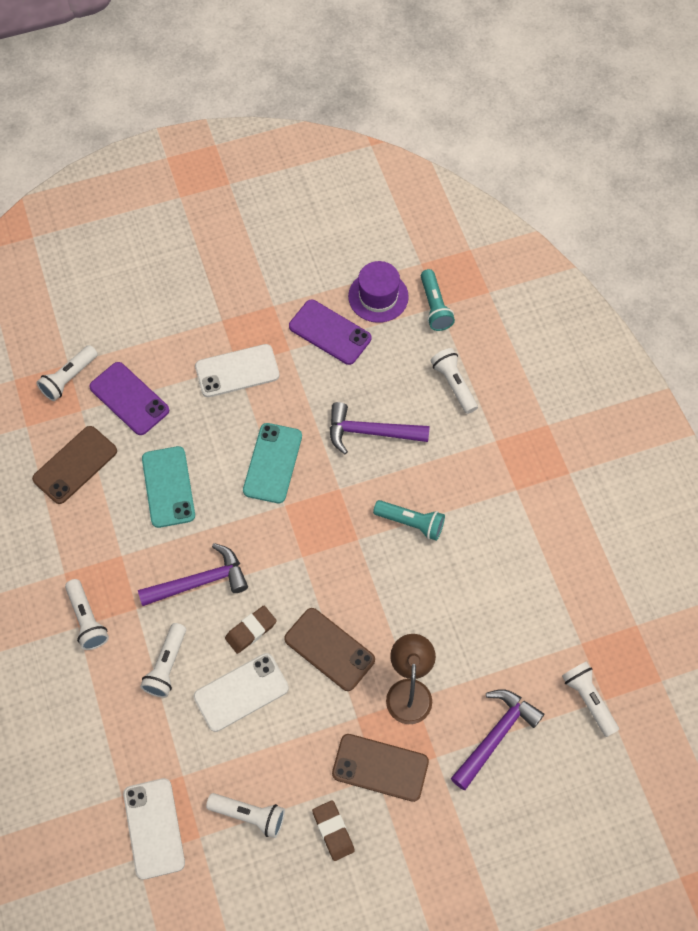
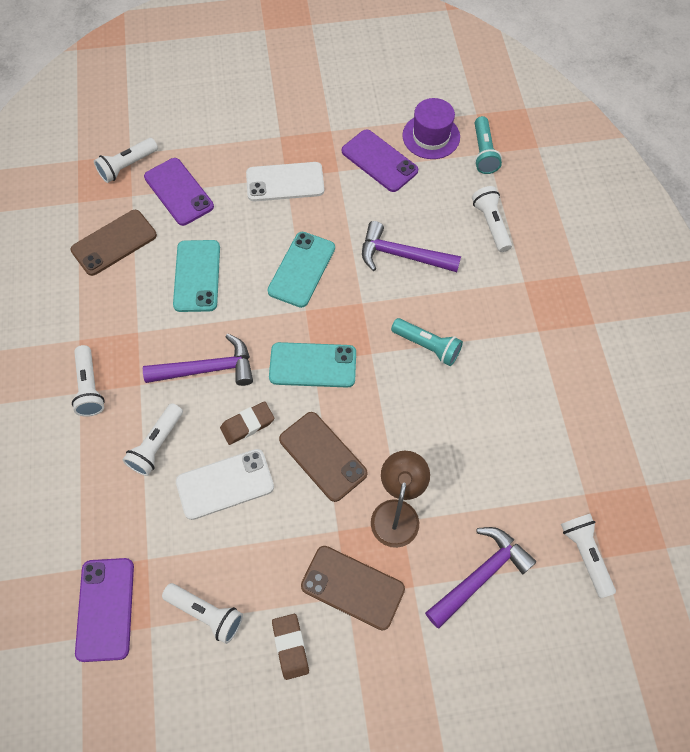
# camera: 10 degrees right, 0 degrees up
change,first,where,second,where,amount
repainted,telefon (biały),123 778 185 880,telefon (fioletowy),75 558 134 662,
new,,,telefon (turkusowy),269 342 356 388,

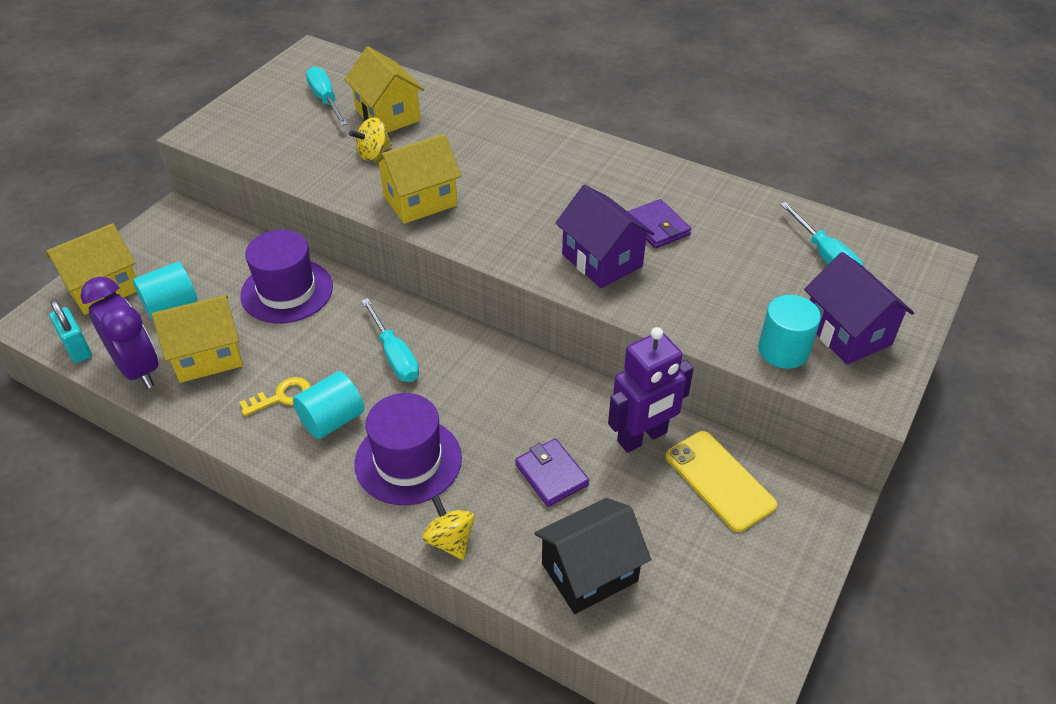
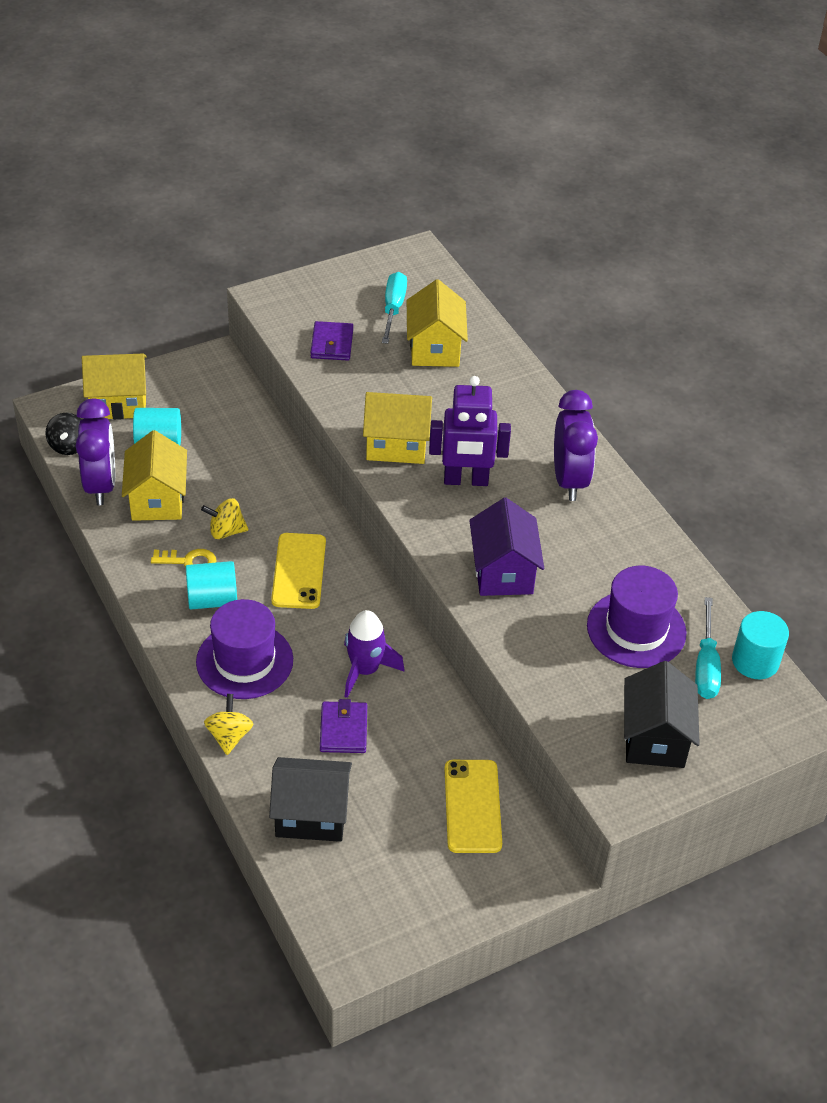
# camera: 30 degrees right, 0 degrees up
change,first,where,second,where,amount
swapped,kłódka (turkusowy),49 299 92 363,bączek (czarny),45 413 82 455,
rotated,domek (żółty),152 295 243 383,,122 430 187 521,75 degrees clockwise
shifted,bączek (żółty),349 117 392 160,,201 498 248 539,
swapped,śrubokręt (turkusowy),361 298 419 382,telefon (żółty),271 533 326 609,
shifted,portfel (fioletowy),627 199 691 249,,310 321 353 360,
new,,,rakieta (fioletowy),344 610 405 698,
shifted,robot (fioletowy),608 327 694 453,,429 376 511 486,
new,,,budzik (fioletowy),554 390 598 501,
shifted,kapelusz (fioletowy),240 230 333 323,,587 566 687 668,
repainted,domek (fioletowy),804 252 914 365,domek (czarny),624 661 700 768,
shifted,walec (turkusowy),758 295 821 369,,732 611 789 679,

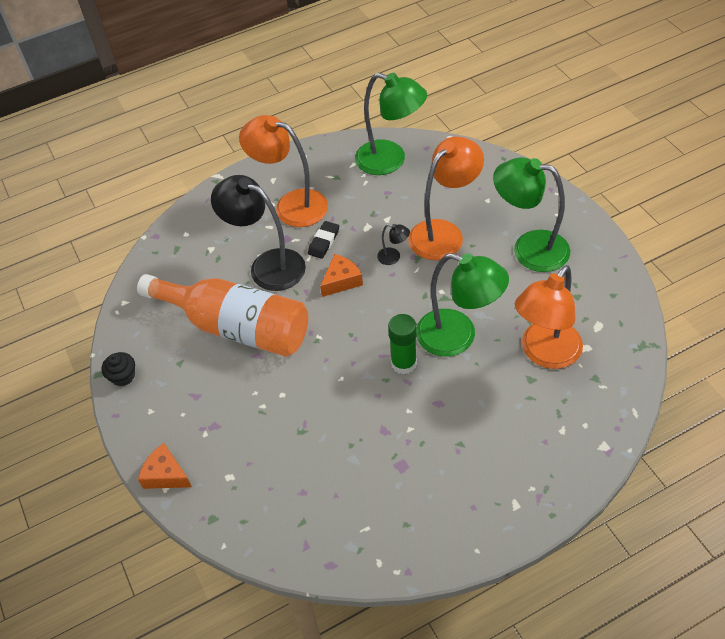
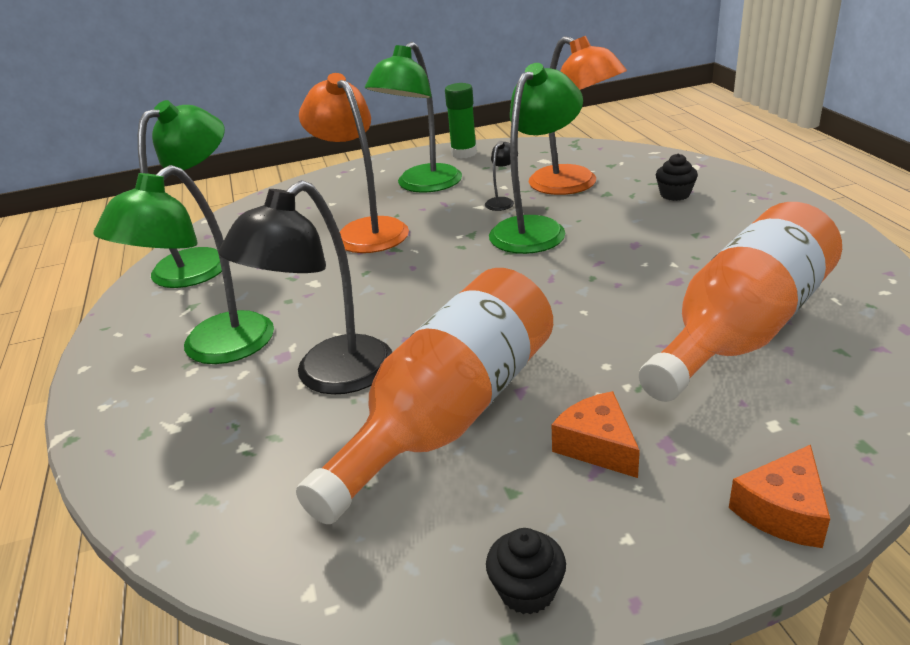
# camera: 80 degrees left, 20 degrees down
change,first,where,second,where,amount
repainted,lampka (pomarańczowy),239 115 328 227,lampka (zielony),93 165 274 364,
shifted,klej w sztyfcie (zielony),388 314 417 374,,445 83 477 158,
shifted,lampka (czarny),377 224 410 265,,485 141 518 211,
shifted,ser (pomarańczowy),320 254 363 297,,552 391 640 478,
new,,,butelka (pomarańczowy),639 202 842 402,
new,,,muffinka (czarny),656 153 698 201,
gone,gumka do mazania (czarny),308 221 339 259,,,

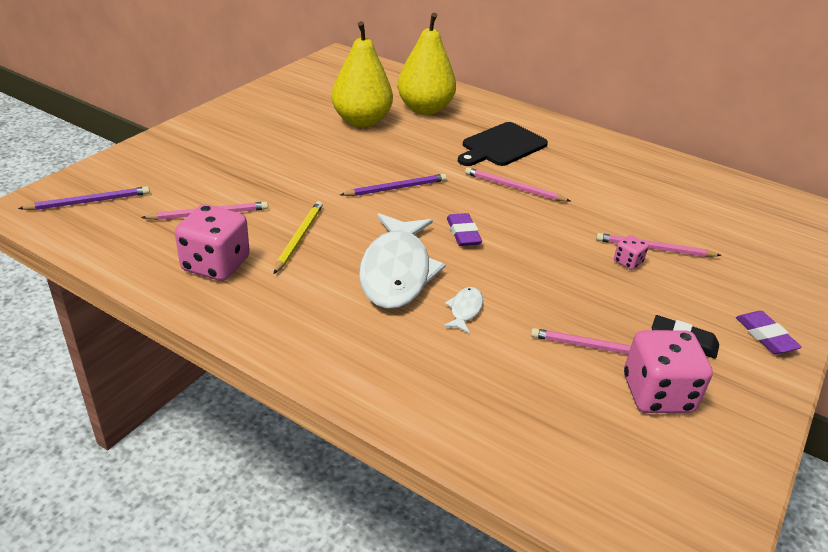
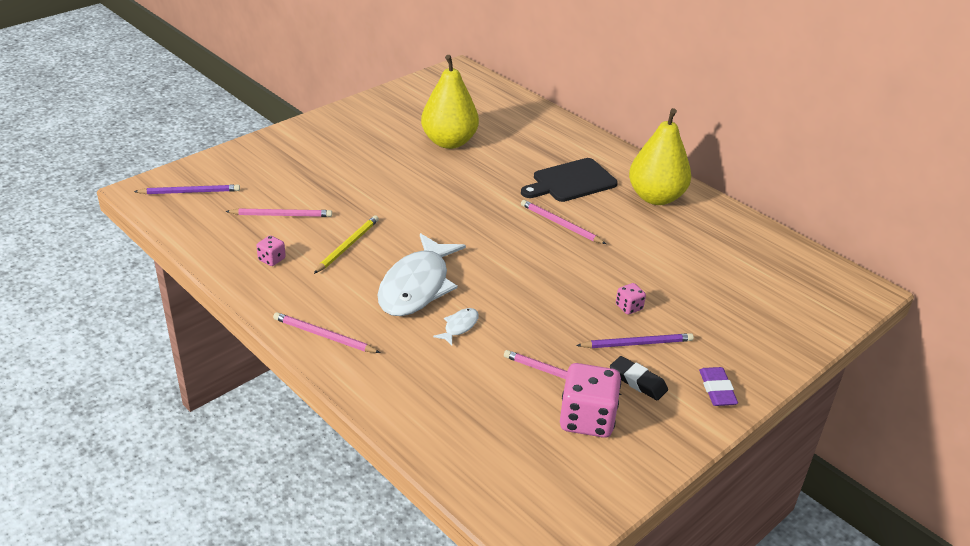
# camera: 15 degrees right, 0 degrees up
change,first,where,second,where,amount
scaled,kostka do gry (różowy),175 204 250 281,,256 236 286 266,x0.47
shifted,ołówek (różowy),596 233 722 257,,273 312 380 353,
shifted,ołówek (fioletowy),340 174 447 196,,576 333 694 348,
shifted,gruszka (żółty),397 13 456 115,,629 108 691 205,
gone,gumka do mazania (fioletowy),447 213 482 246,,,

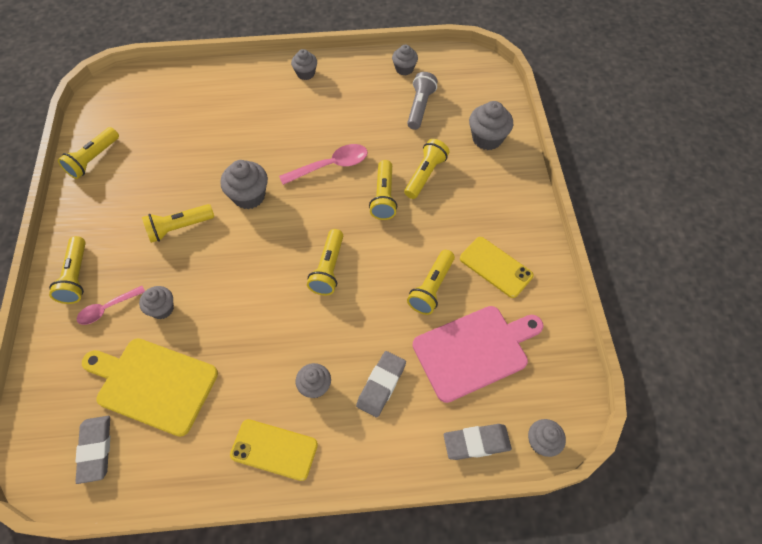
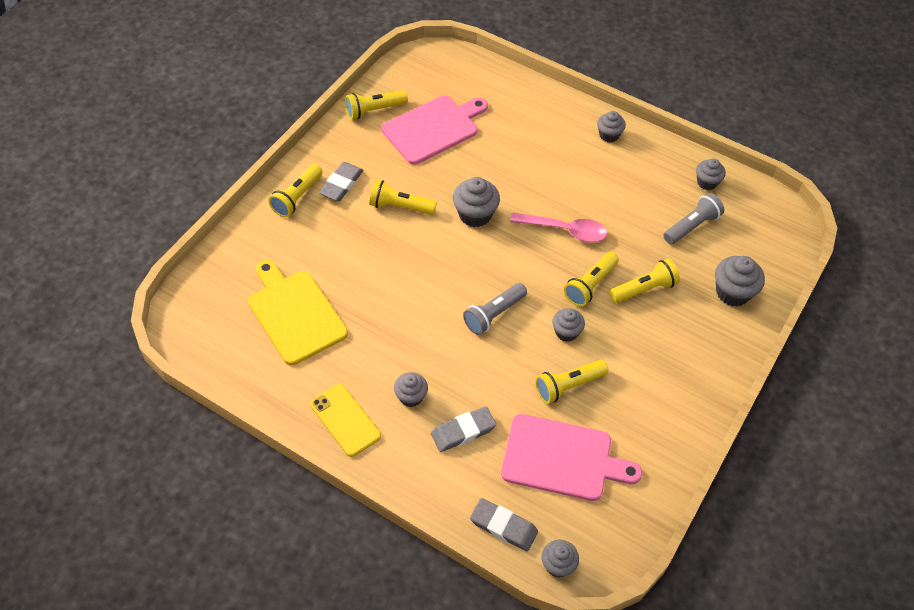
# camera: 35 degrees right, 5 degrees down
change,first,where,second,where,amount
shifted,gumka do mazania (szary),75 416 110 484,,319 162 364 201,
new,,,deska do krojenia (różowy),382 96 488 165,
repainted,latarka (żółty),307 229 343 295,latarka (szary),463 283 527 335,
shifted,muffinka (szary),139 286 174 319,,552 308 585 342,
gone,łyżka (różowy),77 286 145 325,,,
gone,telefon (żółty),460 237 534 298,,,

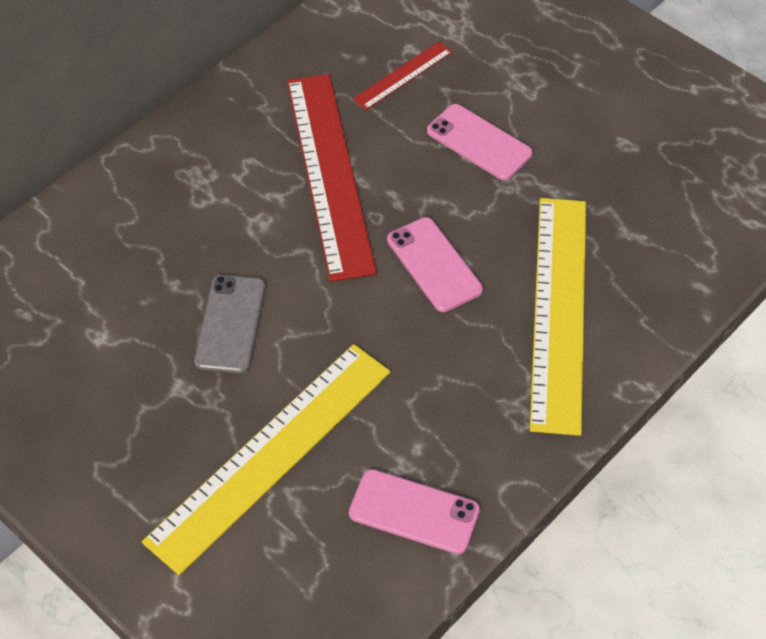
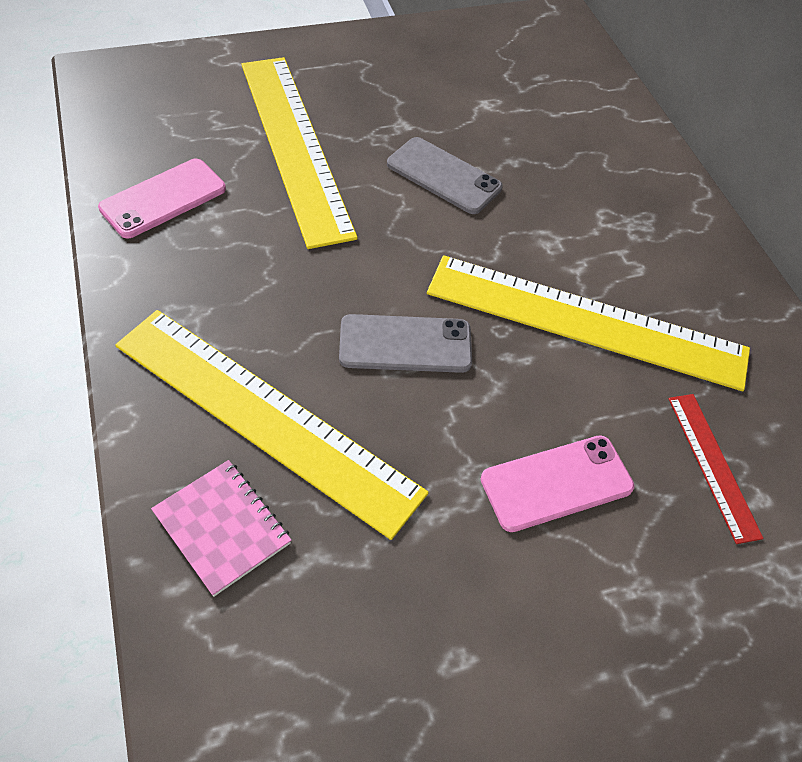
# camera: 115 degrees right, 0 degrees up
change,first,where,second,where,amount
new,,,zeszyt (różowy),151 460 292 597,
repainted,telefon (różowy),387 217 483 312,telefon (szary),339 314 472 373,
repainted,linijka (czerwony),287 74 377 282,linijka (żółty),427 255 750 391,

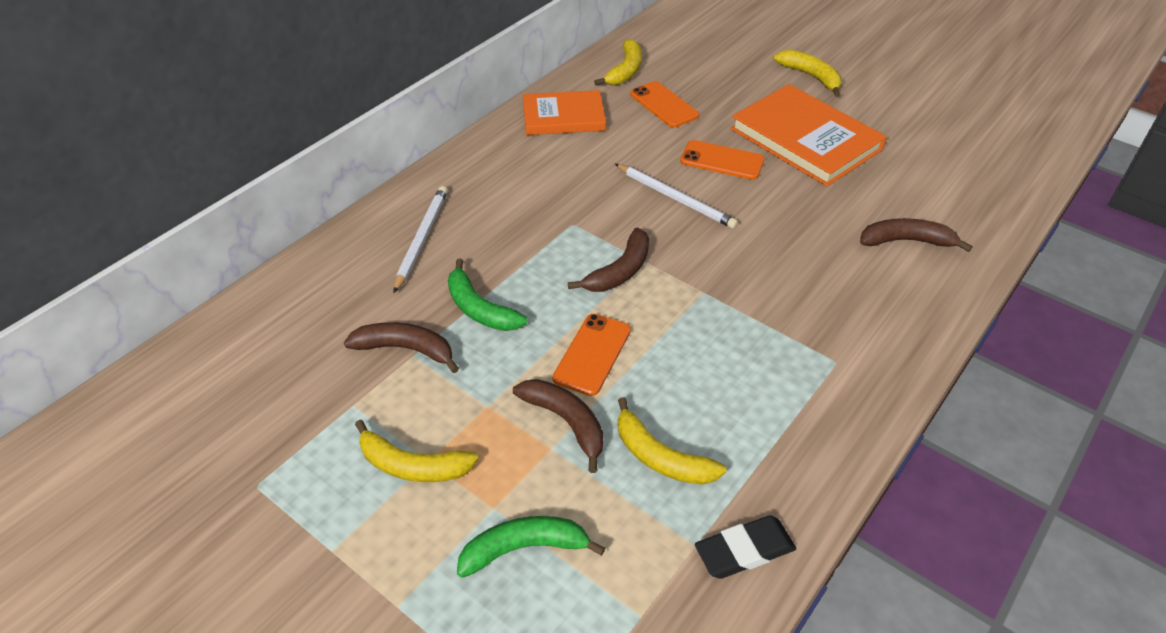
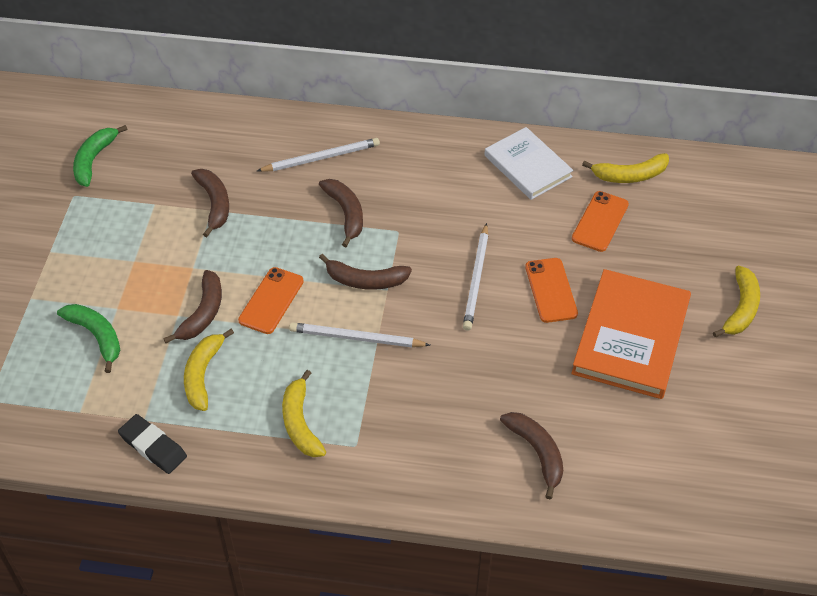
# camera: 60 degrees right, 5 degrees up
change,first,where,second,where,amount
shifted,banan (zielony),448 259 528 331,,73 125 127 187,
rotated,telefon (pomarańczowy),553 314 631 396,,238 267 304 334,60 degrees counterclockwise
shifted,banan (żółty),355 419 478 482,,282 370 326 457,
new,,,ołówek (biały),289 322 430 348,
new,,,banan (brązowy),319 179 363 247,
repainted,książka (pomarańczowy),523 90 606 135,książka (biały),484 127 573 200,

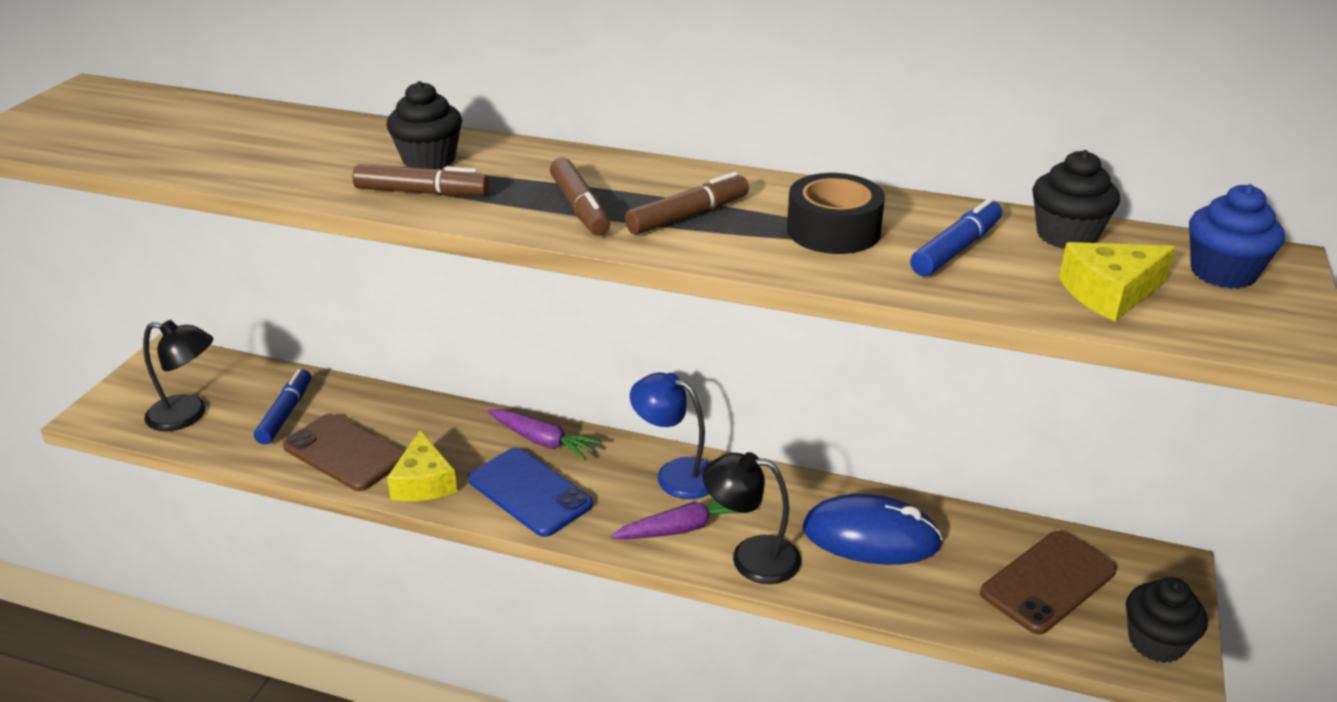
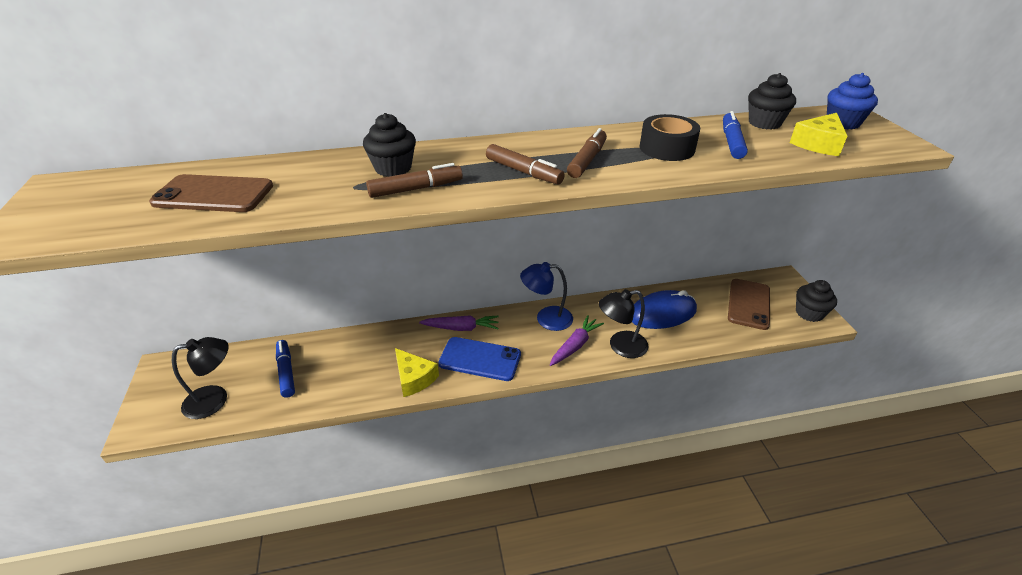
# camera: 30 degrees left, 5 degrees up
change,first,where,second,where,amount
shifted,telefon (brązowy),283 414 405 491,,149 174 273 212,

